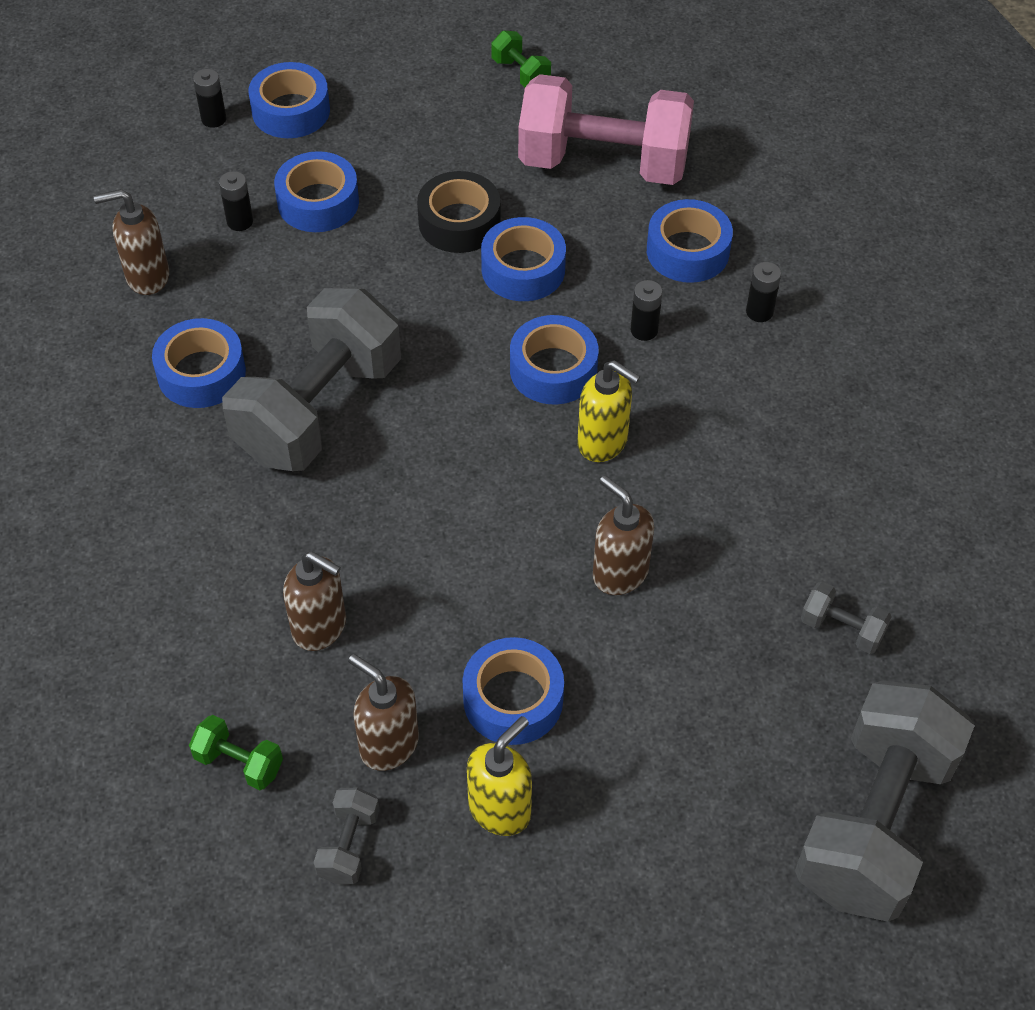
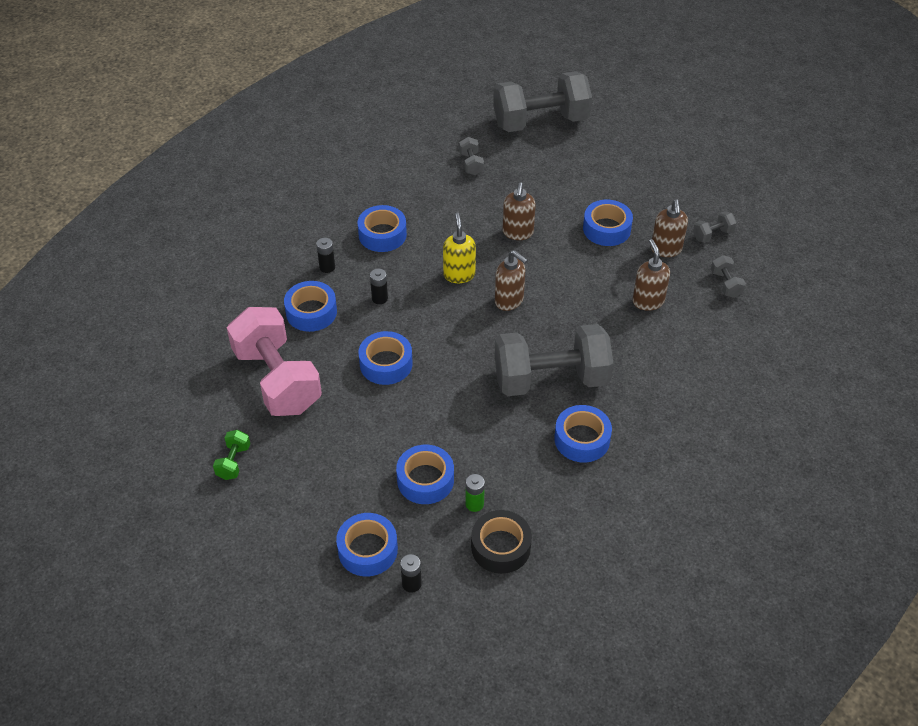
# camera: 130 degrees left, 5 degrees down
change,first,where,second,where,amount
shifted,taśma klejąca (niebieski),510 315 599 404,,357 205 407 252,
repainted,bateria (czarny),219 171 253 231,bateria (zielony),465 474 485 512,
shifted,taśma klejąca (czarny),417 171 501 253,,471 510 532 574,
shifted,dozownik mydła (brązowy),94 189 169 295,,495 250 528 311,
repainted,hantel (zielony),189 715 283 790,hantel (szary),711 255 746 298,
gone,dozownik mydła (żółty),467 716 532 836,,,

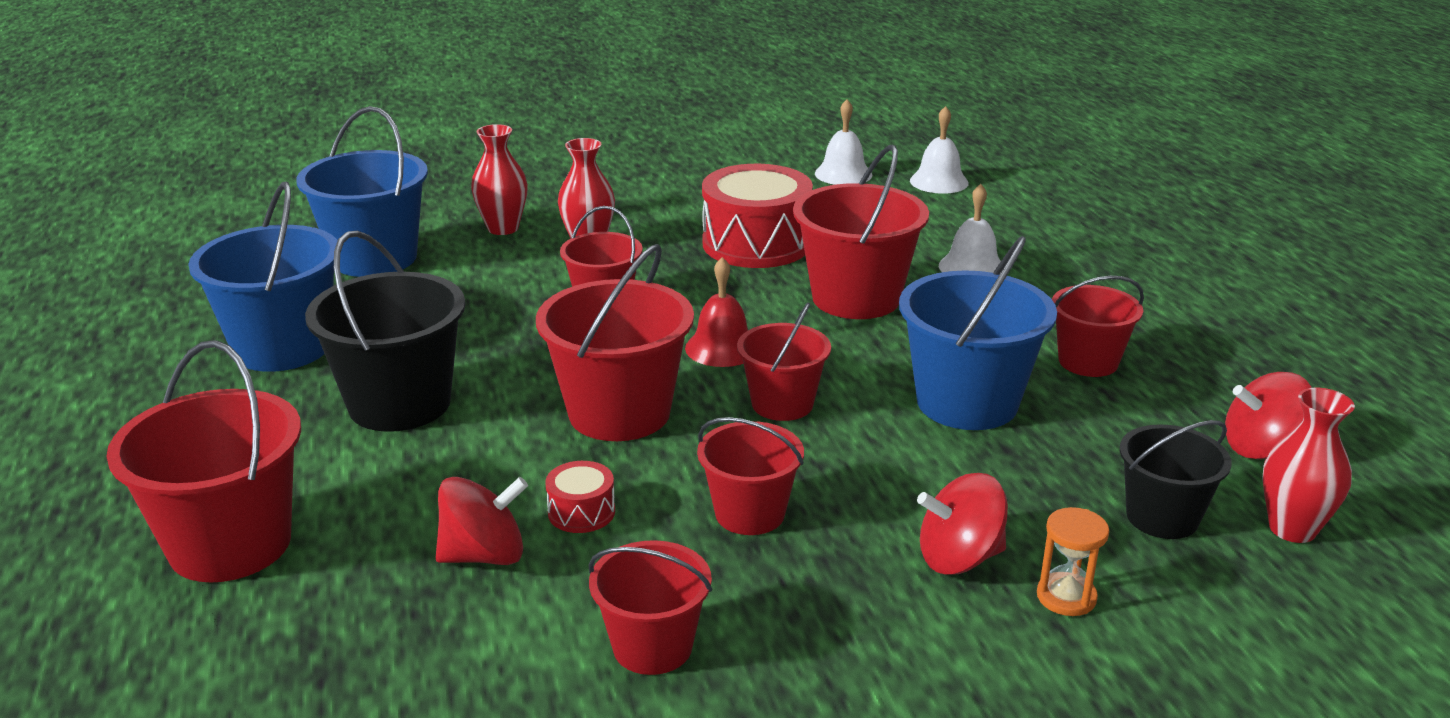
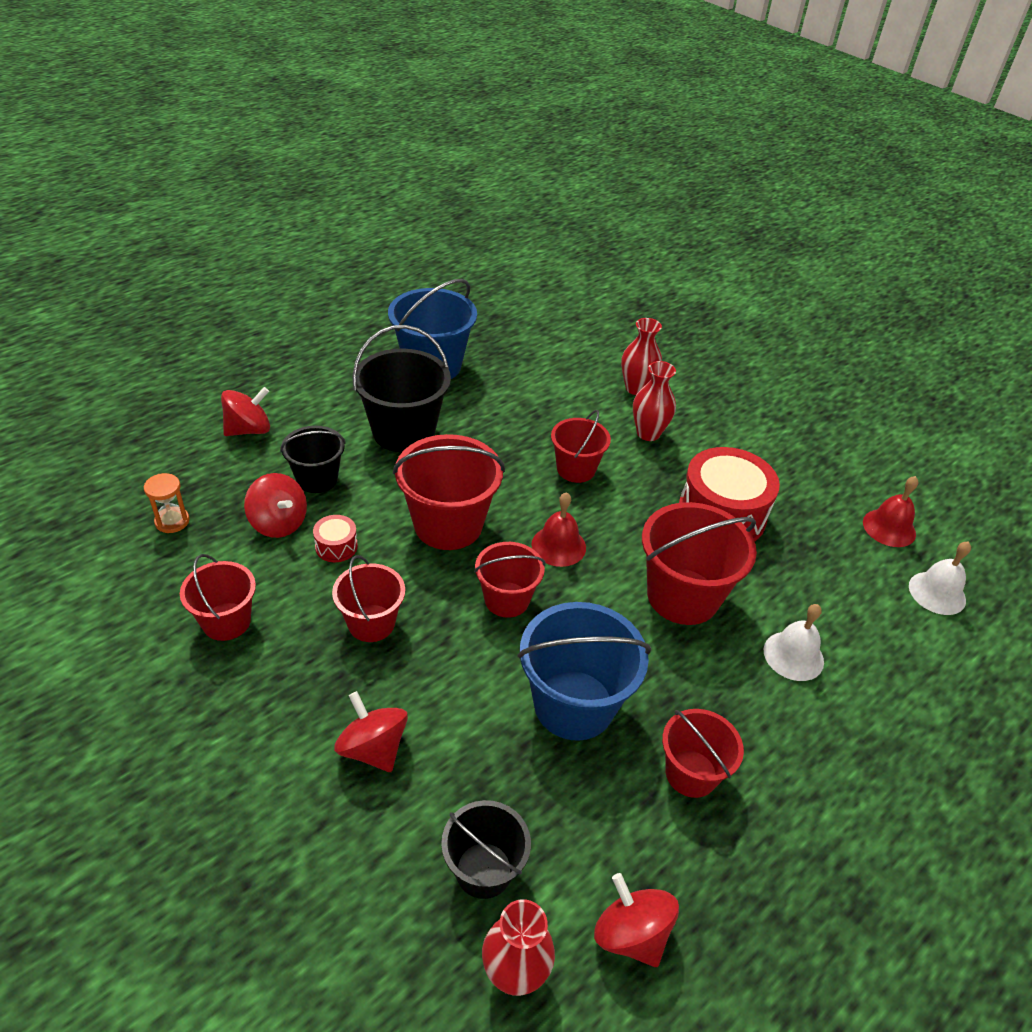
# camera: 60 degrees right, 15 degrees up
change,first,where,second,where,amount
shifted,klepsydra (pomarańczowy),1037 507 1109 616,,144 473 189 533,
swapped,wiadro (czerwony),106 340 301 582,bączek (czerwony),221 387 270 436,
new,,,wiadro (czarny),280 426 346 493,
repainted,dzwonek (biały),815 99 873 185,dzwonek (czerwony),863 476 918 547,
gone,wiadro (niebieski),297 106 428 277,,,

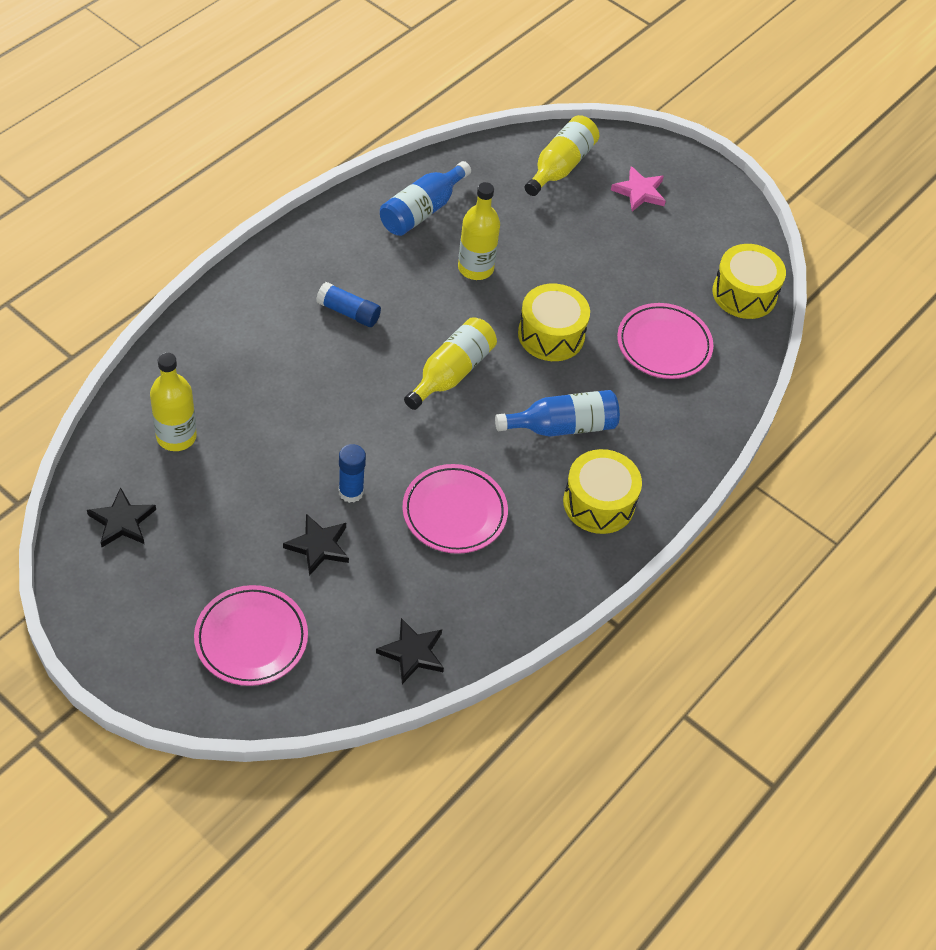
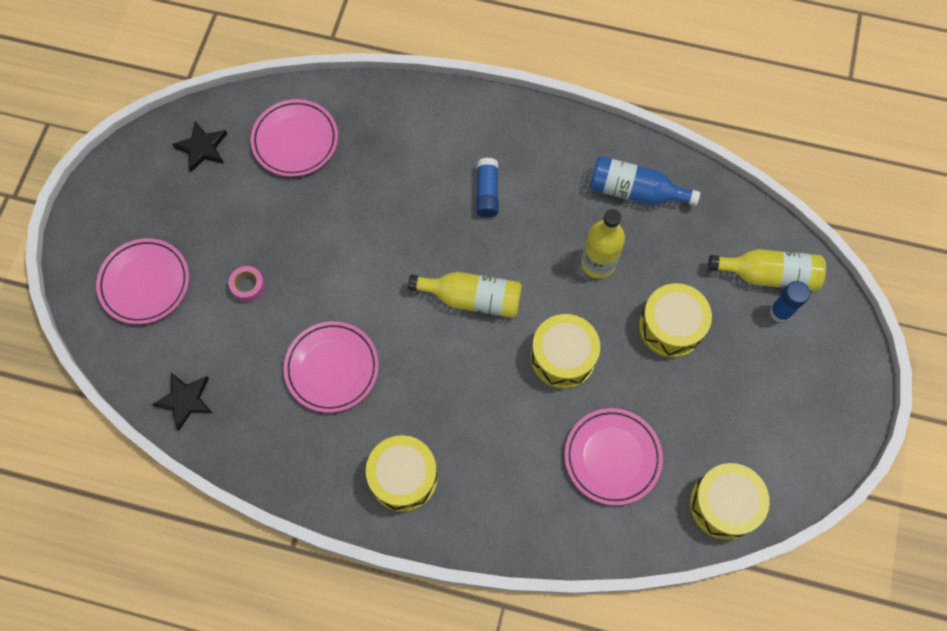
# camera: 70 degrees right, 15 degrees up
change,first,where,second,where,amount
swapped,gwiazda (czarny),283 514 349 576,taśma klejąca (różowy),228 266 265 302,
swapped,butelka (żółty),150 352 197 451,talerz (różowy),251 99 338 177,
new,,,bęben (żółty),639 283 712 358,
shifted,klej w sztyfcie (niebieski),339 444 366 503,,770 281 810 323,
gone,butelka (niebieski),495 390 620 437,,,
gone,gwiazda (różowy),611 166 666 212,,,

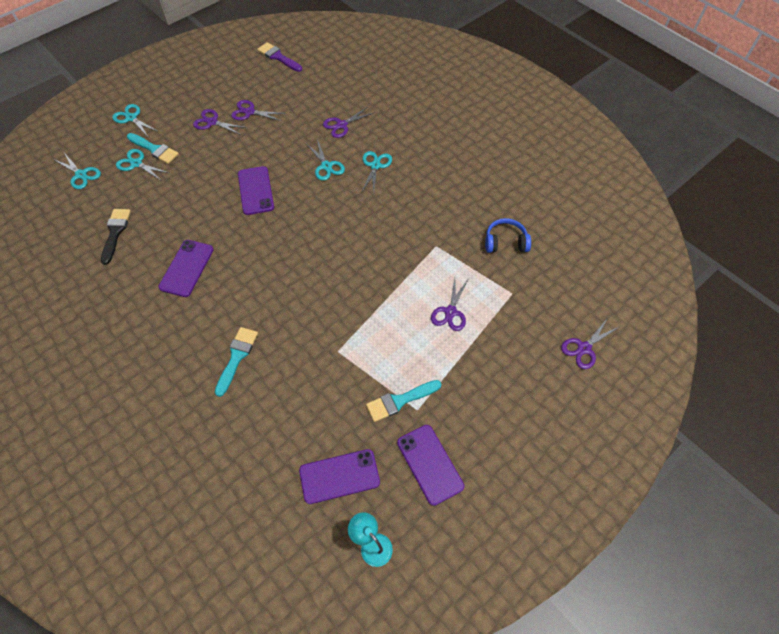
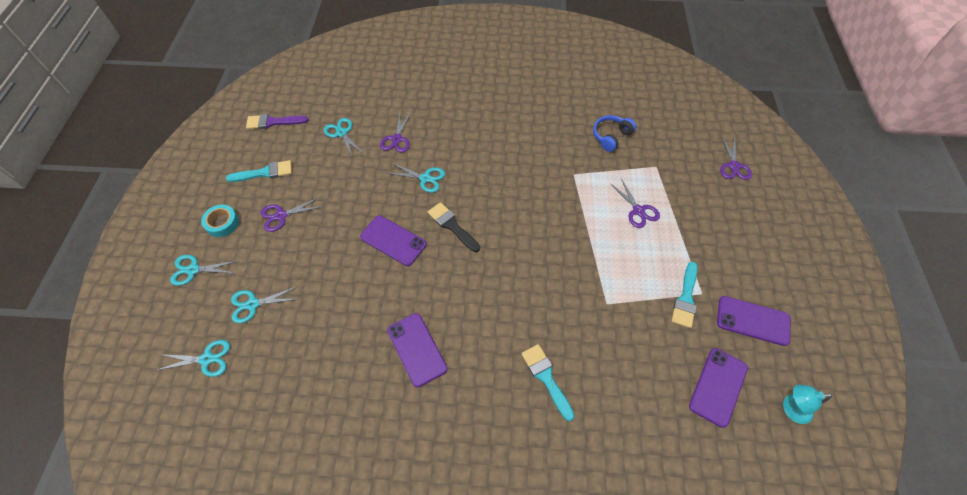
# camera: 45 degrees left, 0 degrees up
change,first,where,second,where,amount
new,,,taśma klejąca (turkusowy),201 205 239 237,
shifted,pędzel (turkusowy),127 133 179 164,,226 160 292 182,
shifted,nożyczki (turkusowy),362 151 392 191,,324 118 364 159,
shifted,pędzel (czarny),101 209 131 265,,428 202 480 252,
gone,nożyczki (fioletowy),231 100 286 121,,,

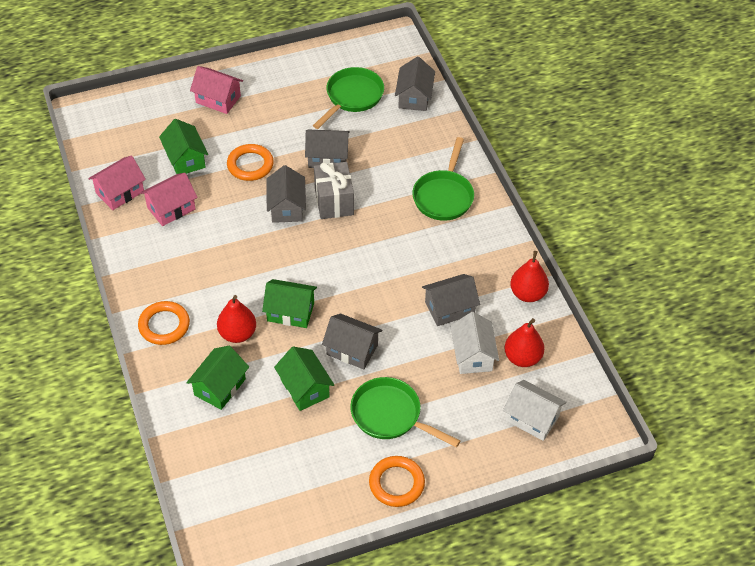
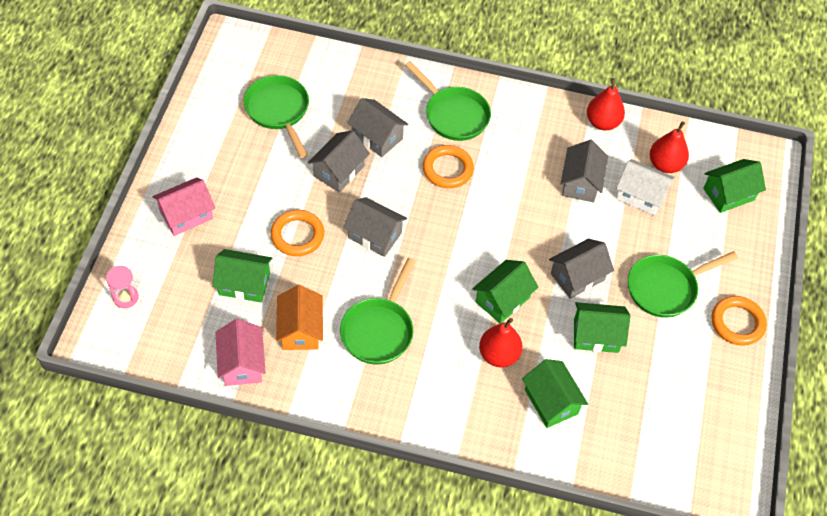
# camera: 60 degrees left, 5 degrees up
change,first,where,second,where,amount
new,,,klepsydra (różowy),106 266 139 308,
repainted,domek (różowy),140 173 198 226,domek (pomarańczowy),276 285 323 350,
new,,,patelnia (zielony),340 258 416 364,
shifted,domek (szary),395 57 435 111,,347 98 408 157,
shifted,pierścień (pomarańczowy),138 301 190 345,,423 145 474 188,
repainted,domek (biały),503 380 567 441,domek (zielony),703 159 766 213,
gone,prezent (szary),314 162 354 219,,,

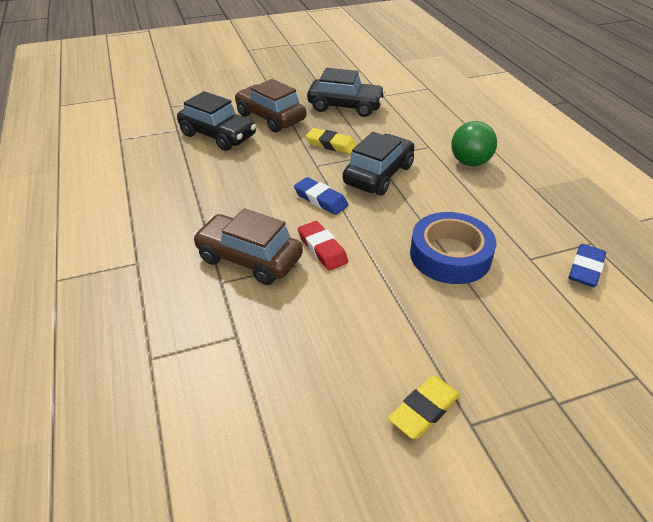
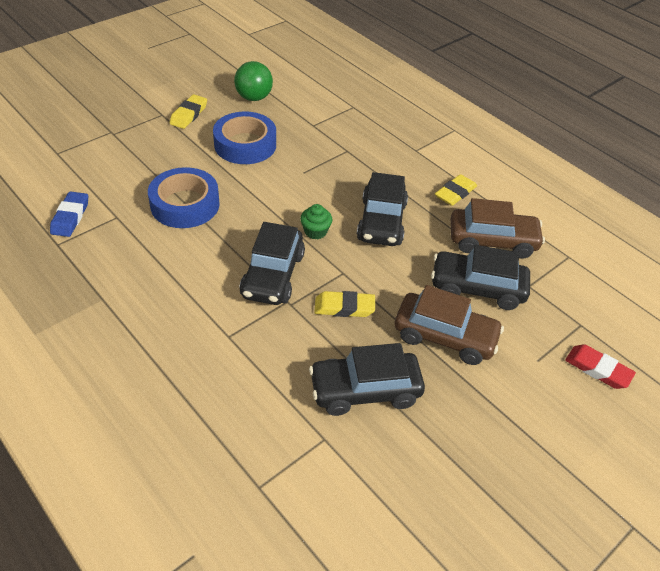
# camera: 155 degrees right, 5 degrees up
change,first,where,second,where,amount
new,,,taśma klejąca (niebieski),213 112 276 164,
shifted,piłka (zielony),451 121 497 166,,234 61 273 101,
swapped,gumka do mazania (niebieski),294 177 348 215,muffinka (zielony),300 204 332 239,
new,,,samochód (czarny),357 172 408 246,
new,,,gumka do mazania (żółty),435 174 477 206,
shifted,samochód (brązowy),192 209 303 285,,450 198 545 259,
shifted,gumka do mazania (czerwony),298 221 348 271,,565 344 636 389,

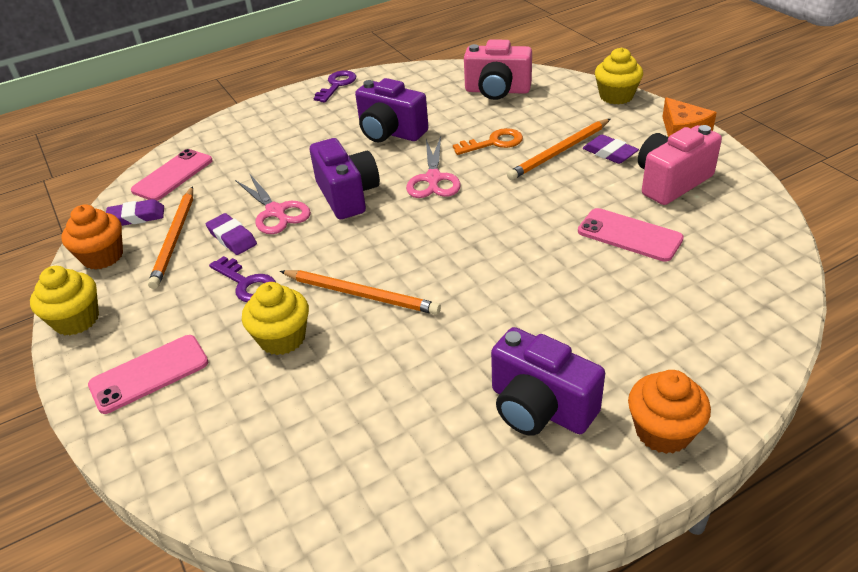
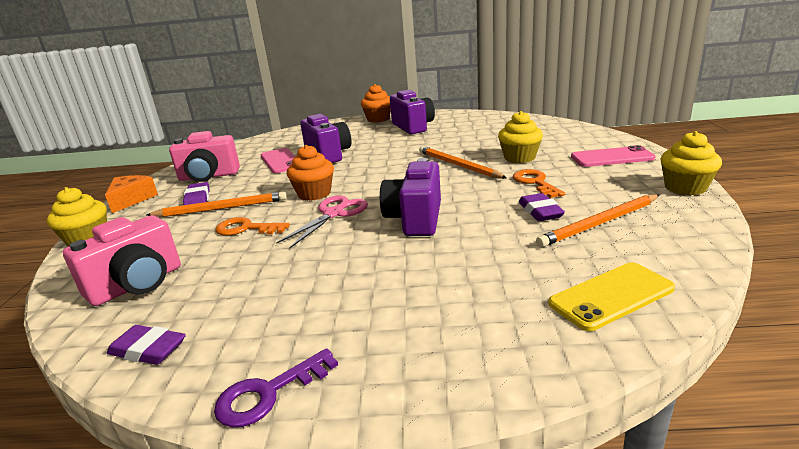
# camera: 150 degrees left, 15 degrees down
change,first,where,second,where,amount
rotated,aparat fotograficzny (różowy),464 39 532 100,,63 215 181 306,90 degrees clockwise
shifted,gumka do mazania (fioletowy),106 199 164 226,,107 325 186 365,
shifted,muffinka (pomarańczowy),61 204 123 270,,287 145 334 201,
shifted,aparat fotograficzny (fioletowy),355 78 428 143,,300 114 351 163,
repainted,klucz (fioletowy),209 256 276 302,klucz (pomarańczowy),513 169 565 198,
rotated,ołówek (pomarańczowy),148 186 193 289,,536 194 660 247,150 degrees counterclockwise
repainted,telefon (różowy),131 149 213 201,telefon (żółty),548 262 675 331,
gone,nożyczki (różowy),235 173 311 234,,,

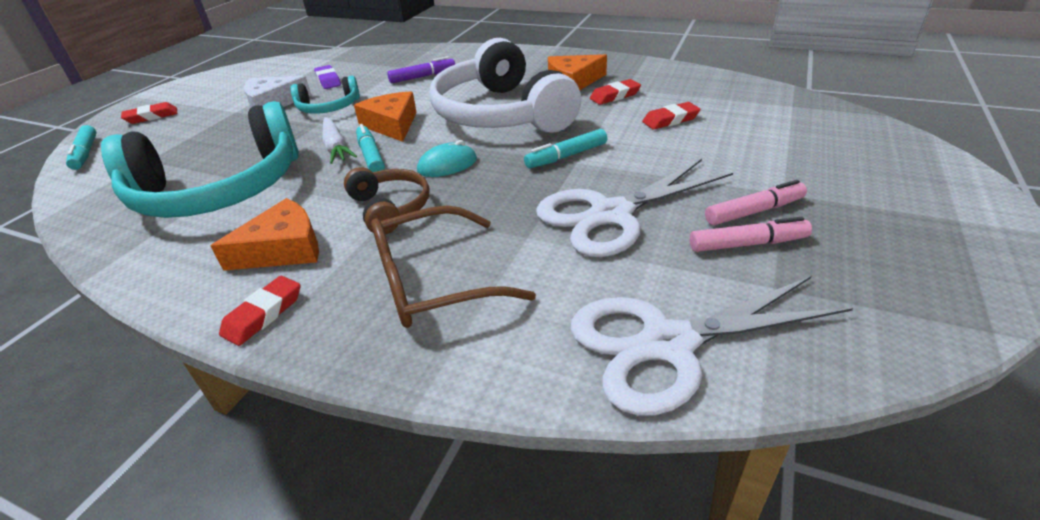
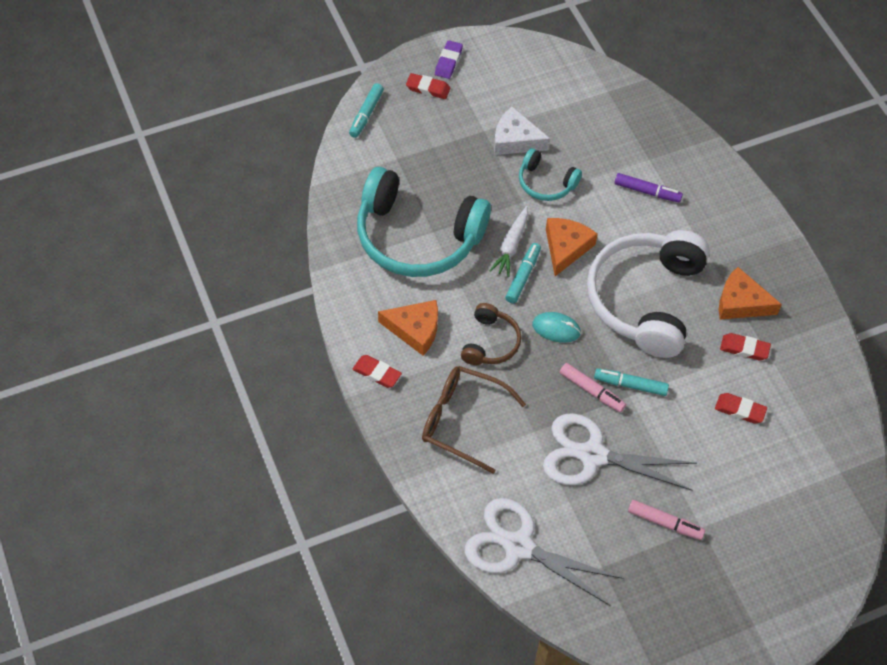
# camera: 40 degrees right, 20 degrees up
change,first,where,second,where,amount
rotated,gumka do mazania (czerwony),219 276 301 346,,353 355 402 388,45 degrees clockwise
shifted,gumka do mazania (fioletowy),314 65 341 89,,435 40 463 79,
shifted,flamaster (różowy),690 217 812 252,,560 363 626 413,

